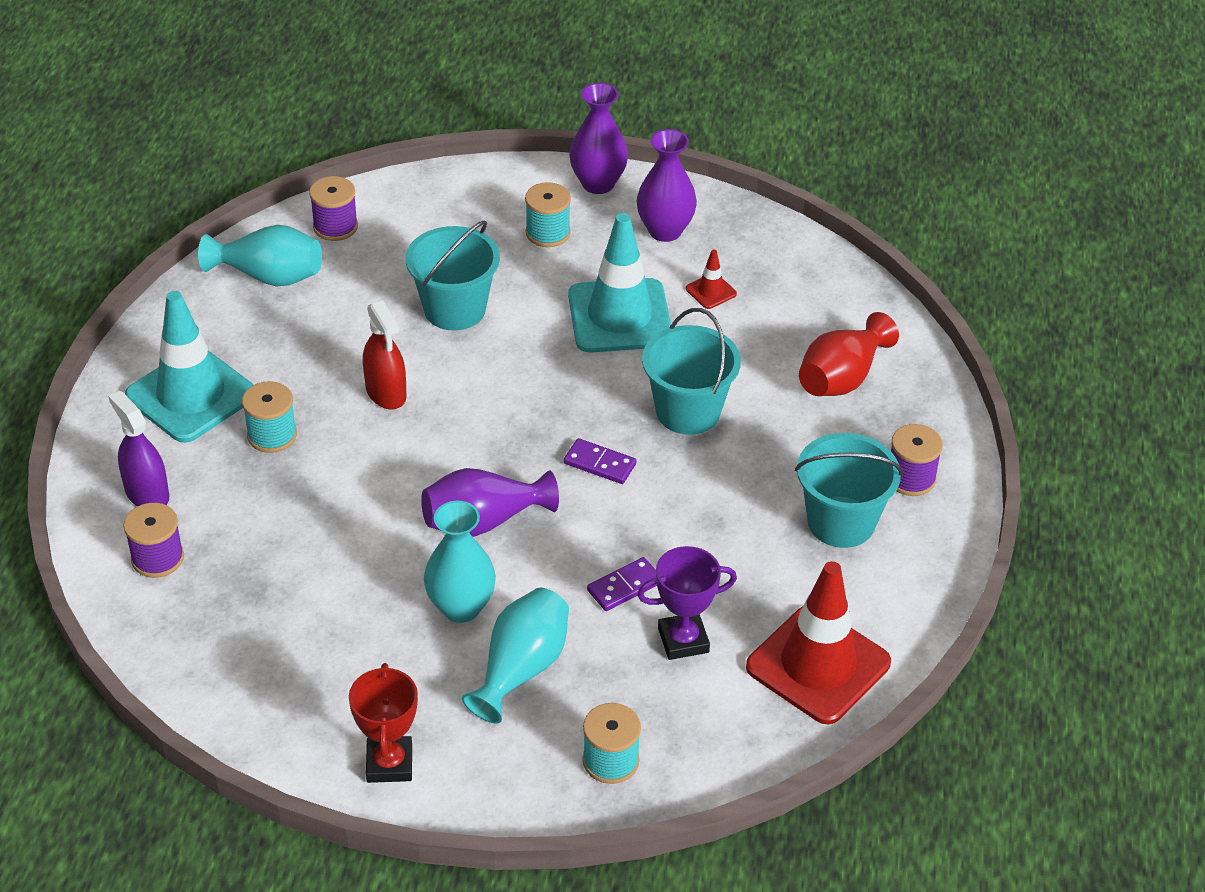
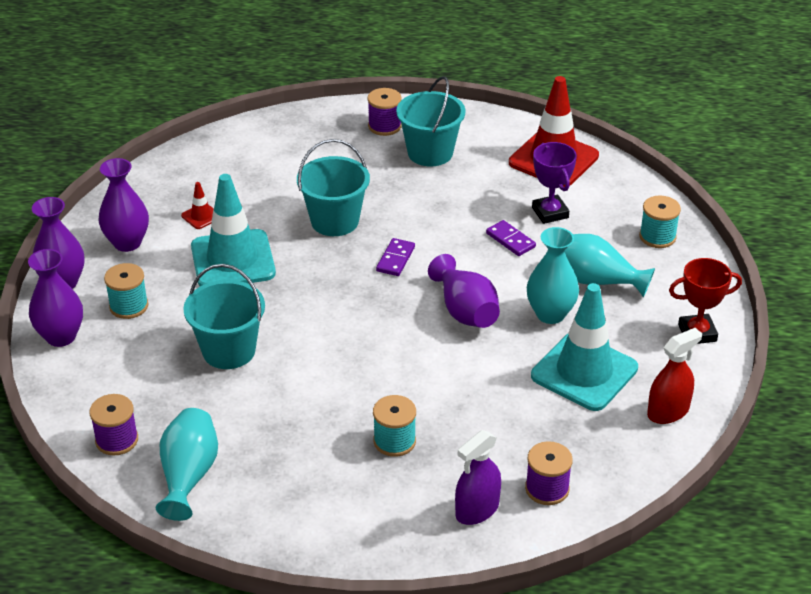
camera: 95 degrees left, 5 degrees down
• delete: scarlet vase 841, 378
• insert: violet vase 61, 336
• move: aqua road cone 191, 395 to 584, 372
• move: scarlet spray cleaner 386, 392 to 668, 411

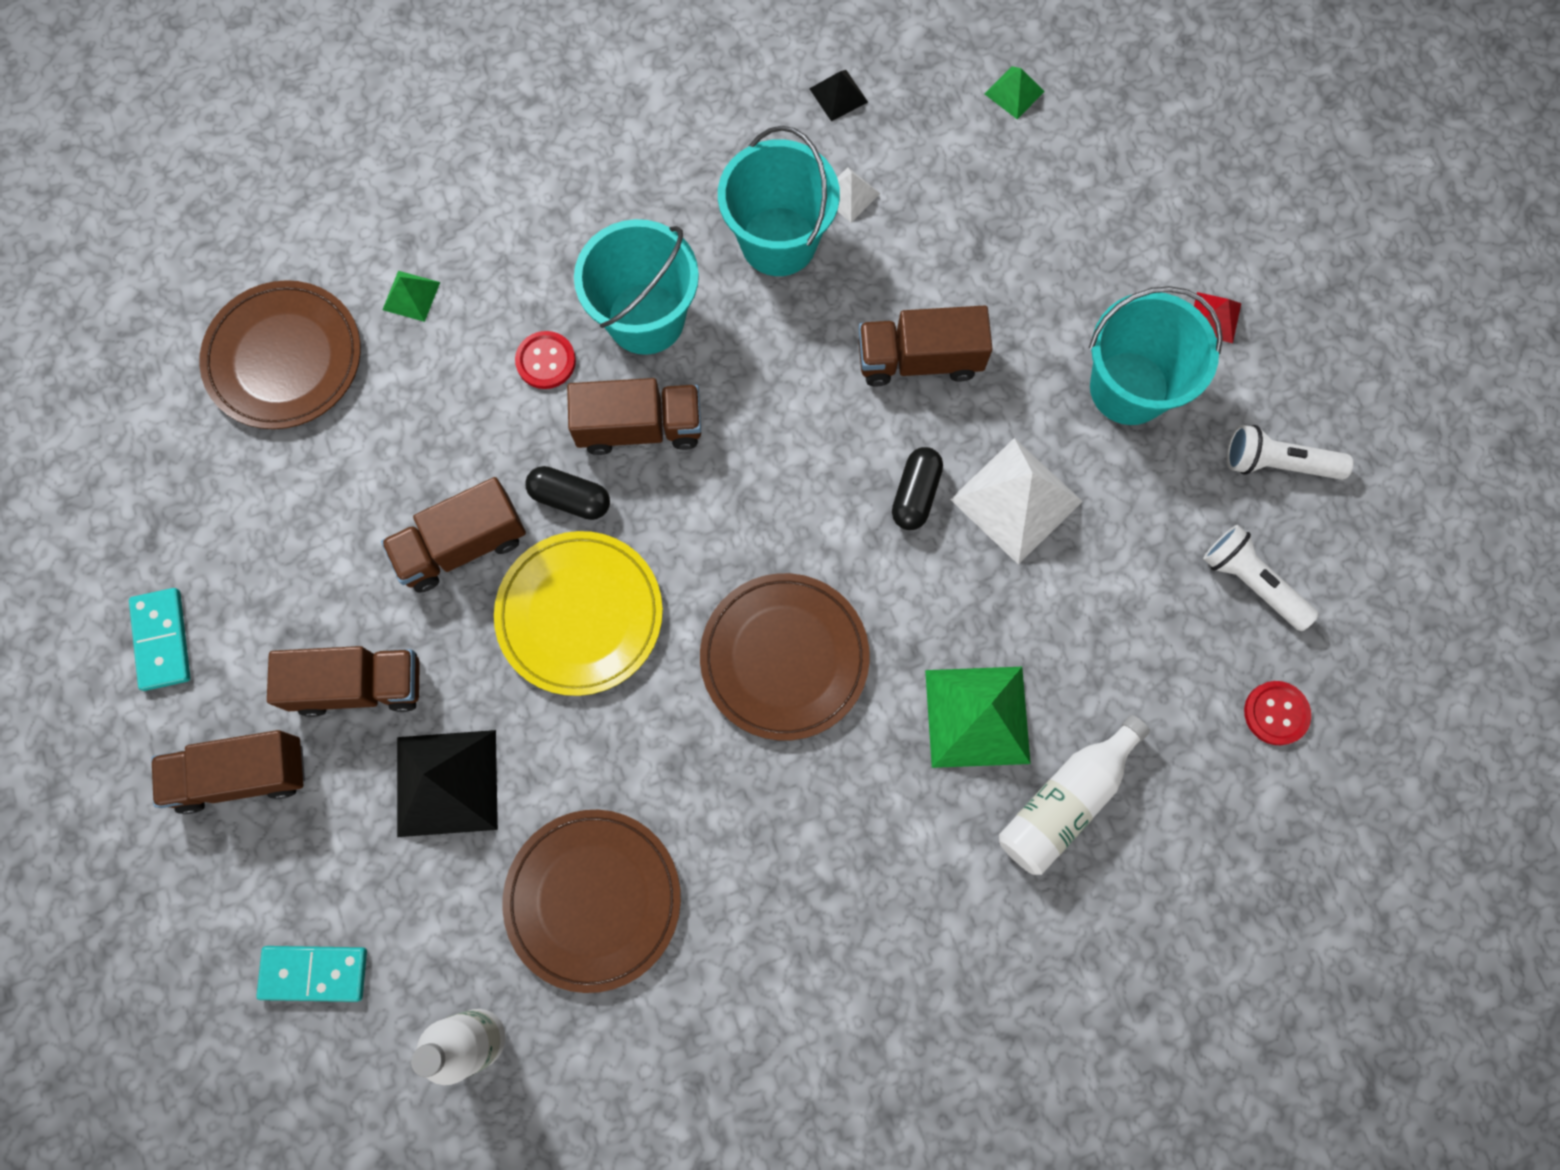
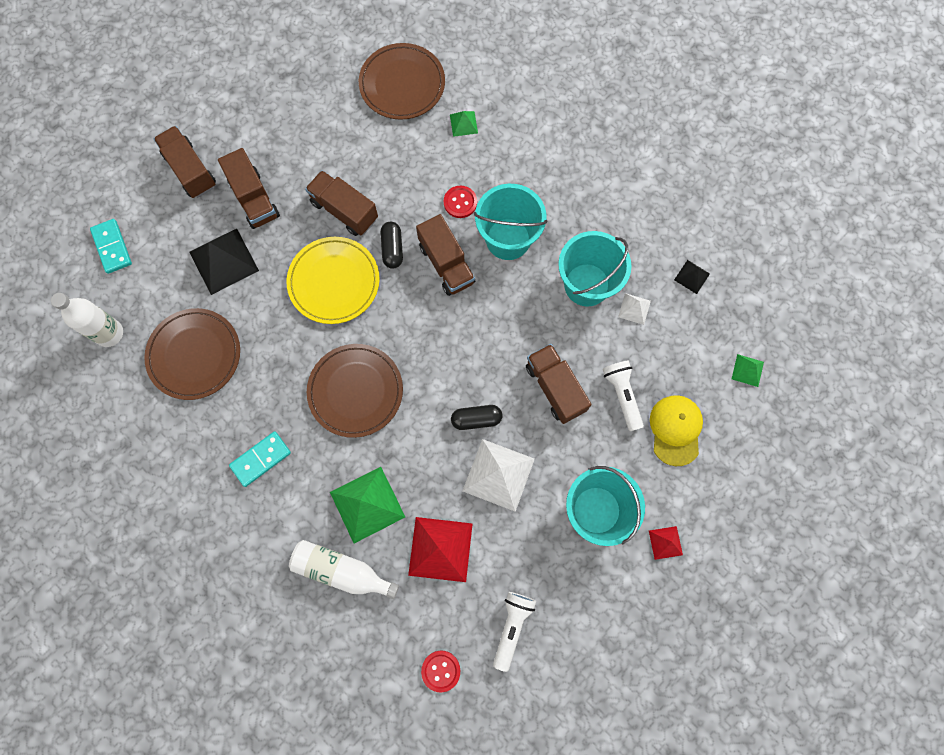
camera: 65 degrees right, 0 degrees up
• insert: scarlet pyramid 440, 549
• insert: bright yellow peaked cap 675, 430
• move: aqua domino tile 162, 640 to 261, 459
• move: pure white torch 1277, 463 to 622, 395

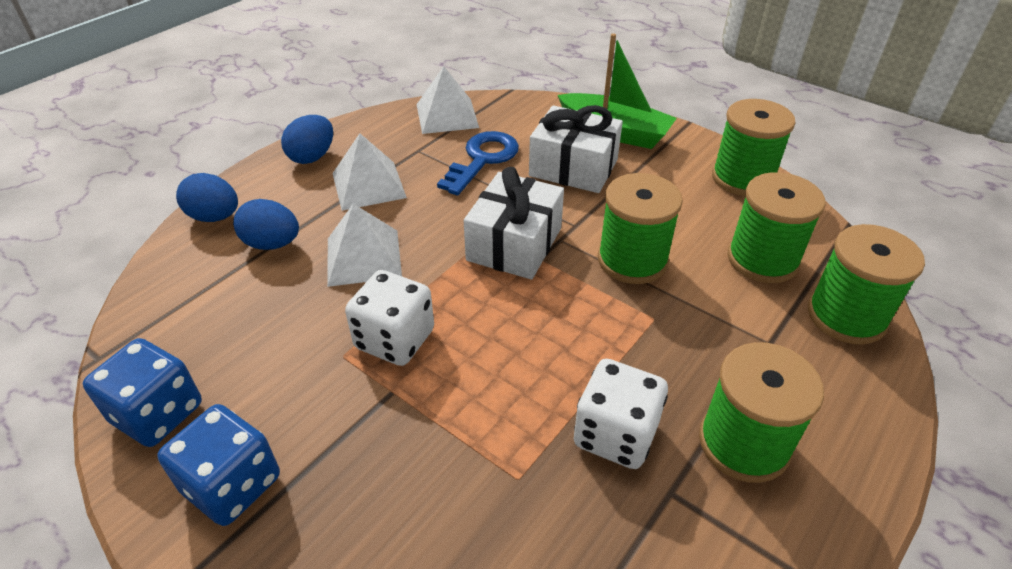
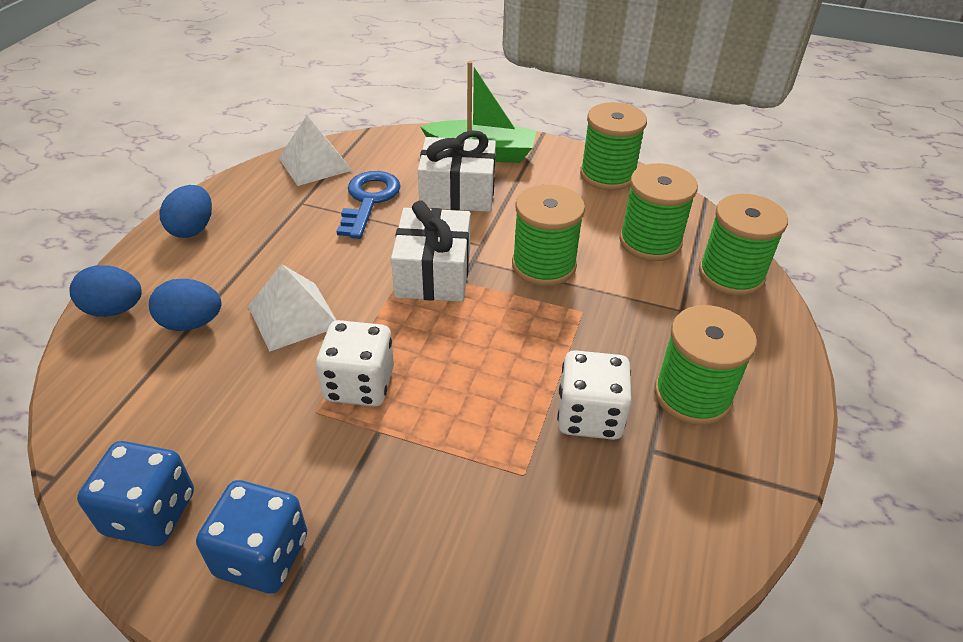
camera: 20 degrees left, 0 degrees up
• delete: pure white pyramid 369, 185

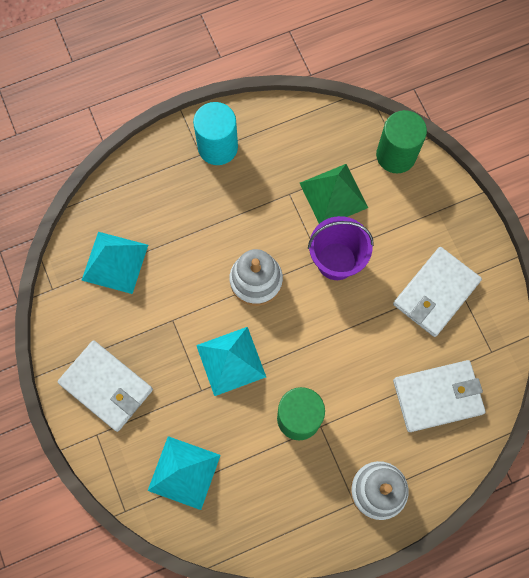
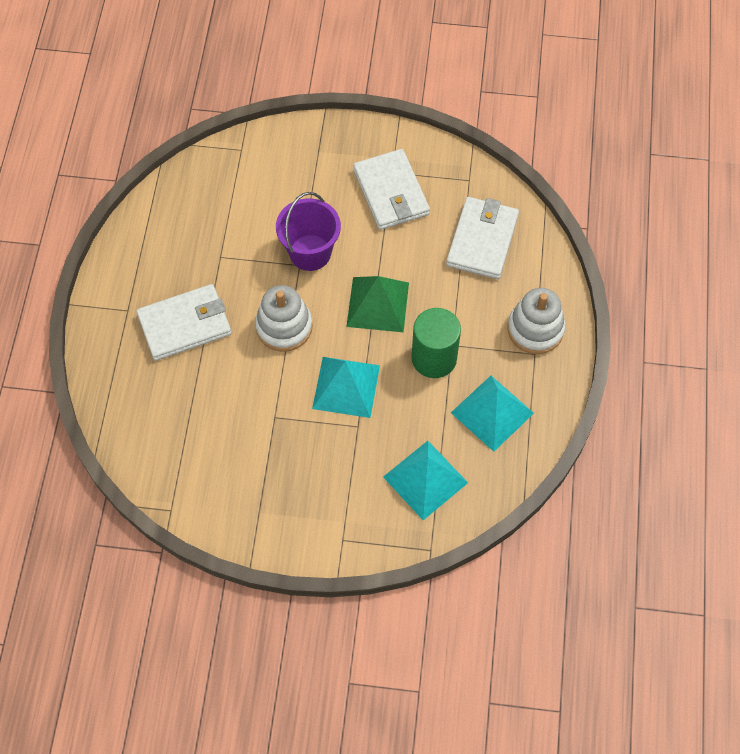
camera: 60 degrees left, 10 degrees down
• delete: aqua cylinder shape 218, 147
• delete: green cylinder shape 396, 155
• move: pure white wallet 106, 386 to 185, 324
• move: aqua pyramid 115, 262 to 492, 412
• move: green pyramid 333, 195 to 378, 304

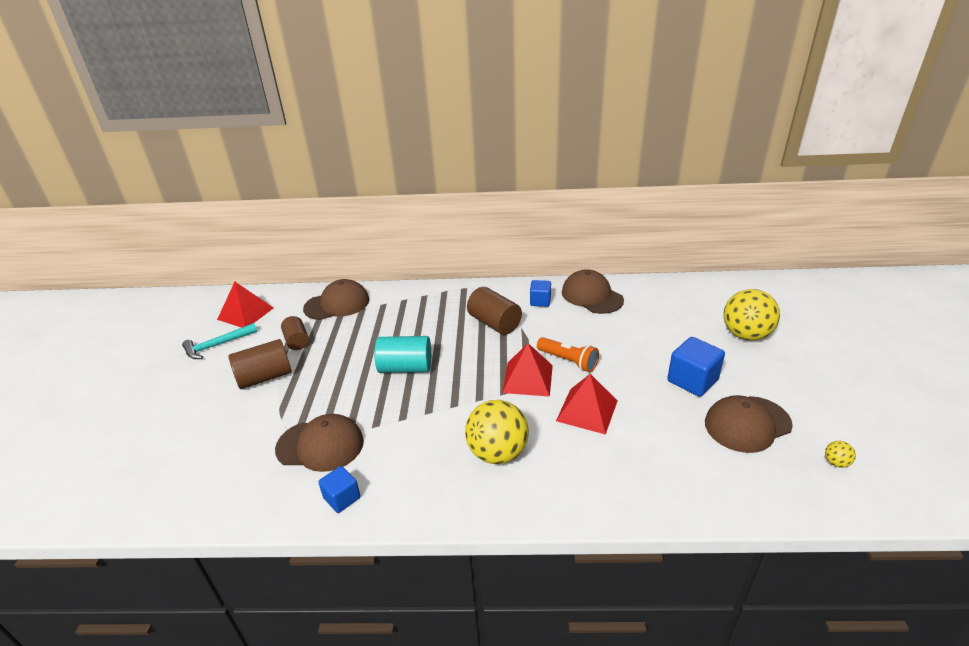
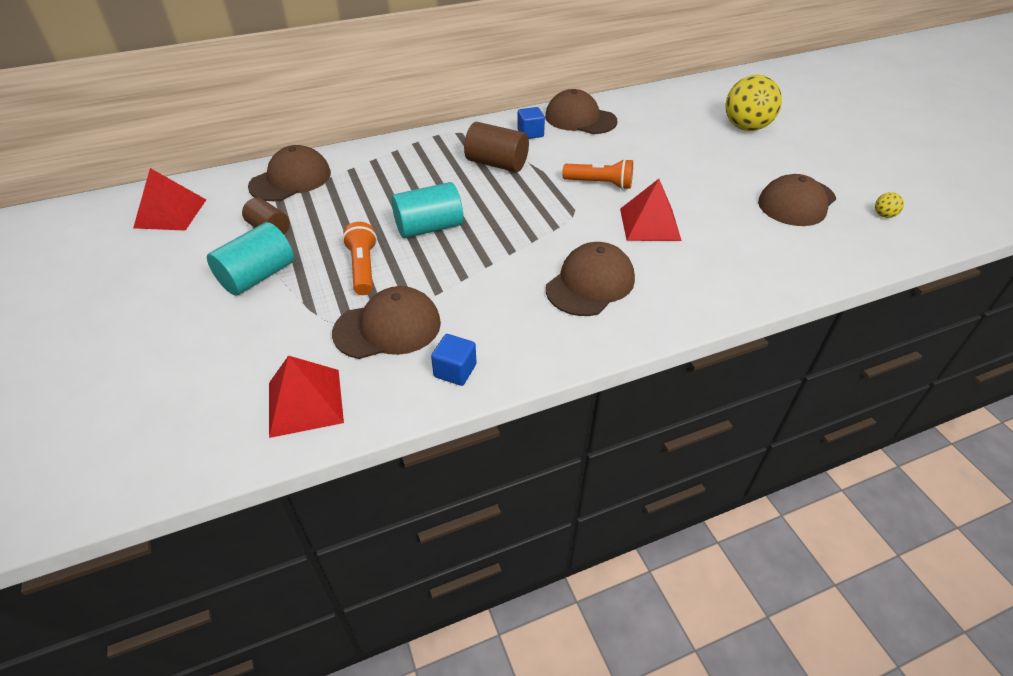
camera: 25 degrees left, 10 degrees up
• delete: aqua carpenter's hammer 217, 345
• delete: cobalt solid cube 692, 380
• insert: orange-coloured torch 363, 268
• move: scarlet pyramid 527, 378 to 305, 402
• replace: bright yellow play ball 497, 453 to dark brown peaked cap 590, 283
• recolor: dark brown cylinder shape 265, 377 to aqua cylinder shape 257, 276

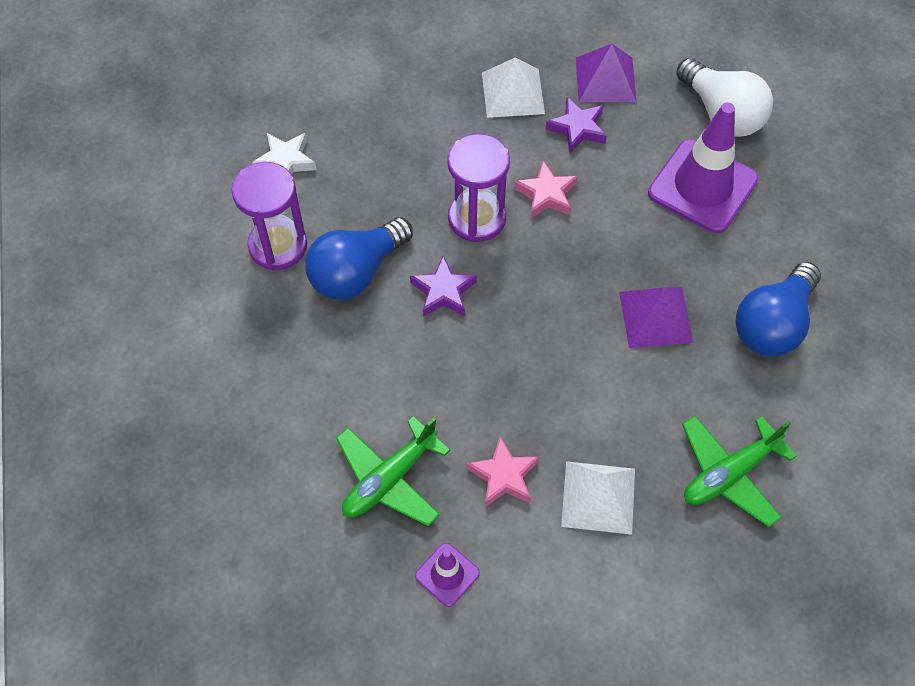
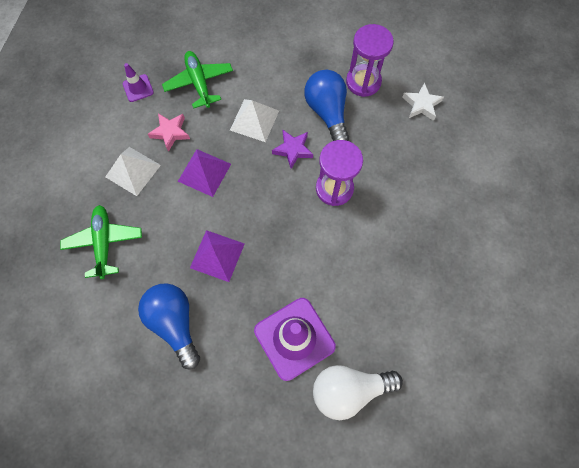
camera: 115 degrees right, 10 degrees up
• delete: rosy star shape 546, 194
• delete: violet star shape 577, 128
• move: pure white pyramid 513, 93 to 254, 120
• move: violet pyramid 605, 79 to 204, 172

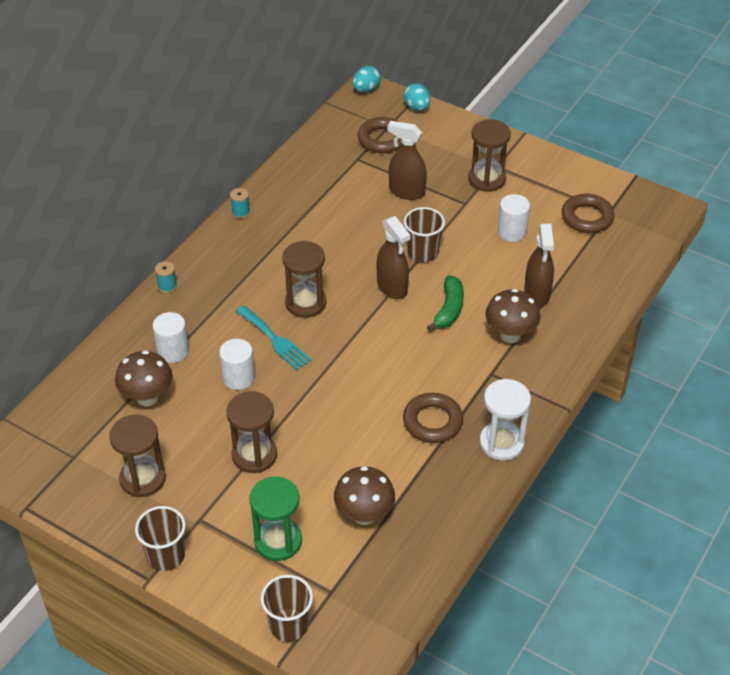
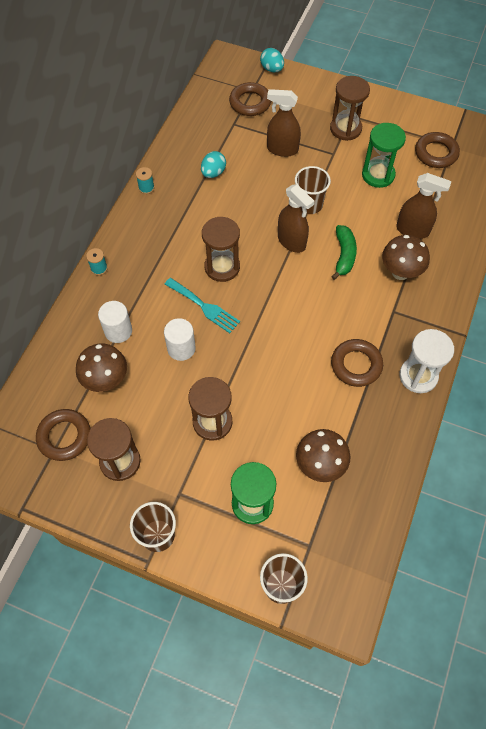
camera: 10 degrees left, 15 degrees up
• insert: dark brown torus 64, 436
• move: aqua egg 366, 89 to 213, 173
• replace: pure white cylinder shape 511, 232 to green hourglass 378, 175
• rotate: dark brown spray cleaner 537, 294 = 413, 230 60 degrees counterclockwise

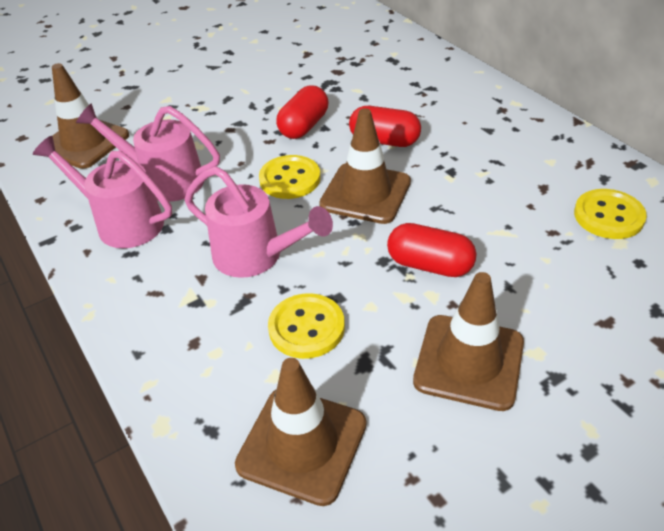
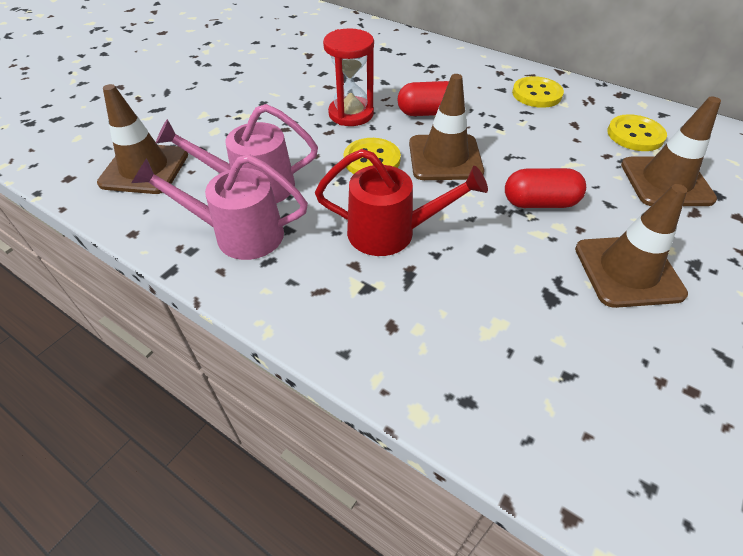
camera: 25 degrees left, 5 degrees up
• move: dark brown road cone 302, 444 to 666, 182
• move: bright yellow sewing button 306, 328 to 537, 94
• replace: scarlet pill shape 304, 126 to scarlet hourglass 351, 114
• recolor: rosy watering can 256, 256 to scarlet watering can 392, 233

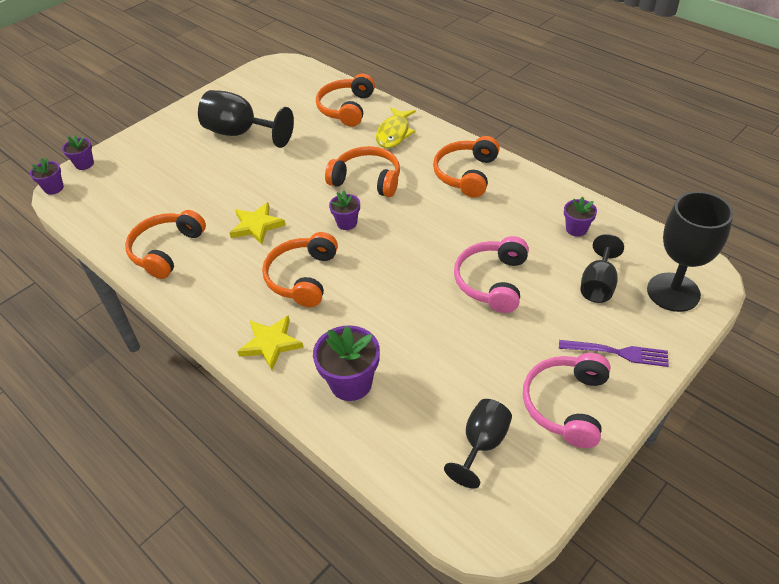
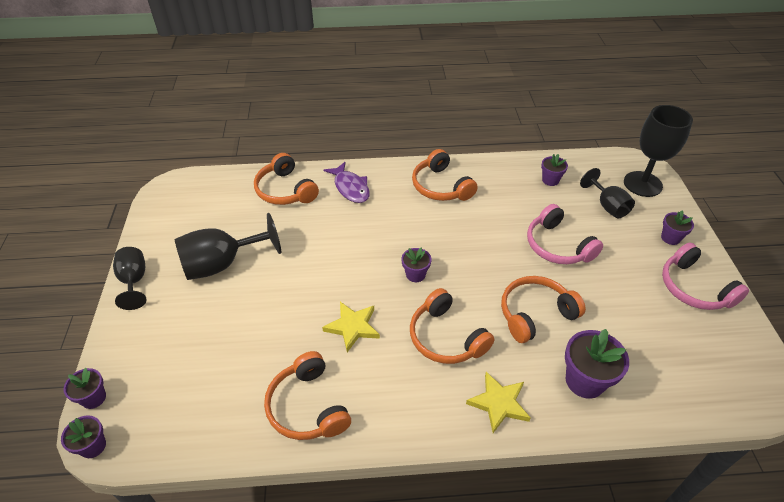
camera: 50 degrees left, 0 degrees up
• move: orange-coloured headset 367, 180 to 535, 314
• move: black goblet 482, 444 to 134, 281
• replace: violet dinner fork 617, 353 to violet plant pot 670, 238
• recolor: bright yellow toy fish 394, 133 to violet toy fish 350, 188

